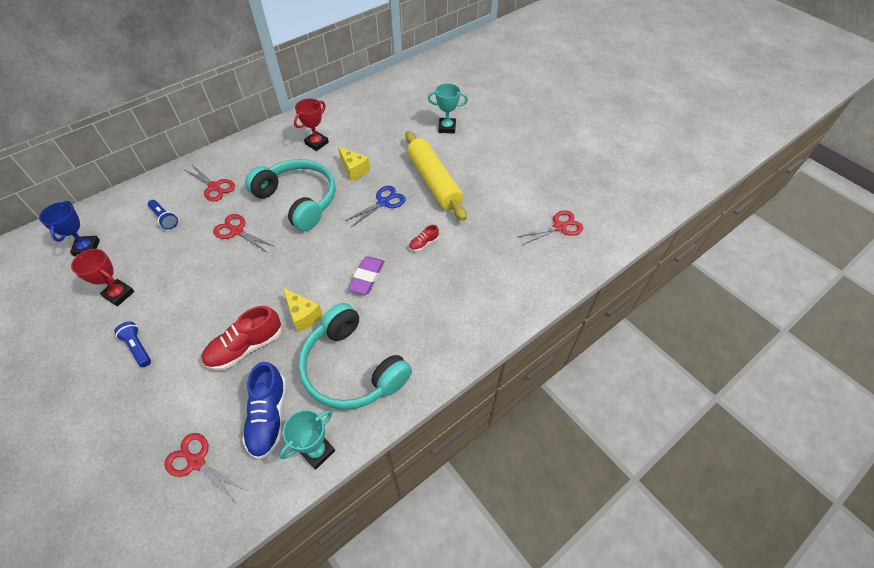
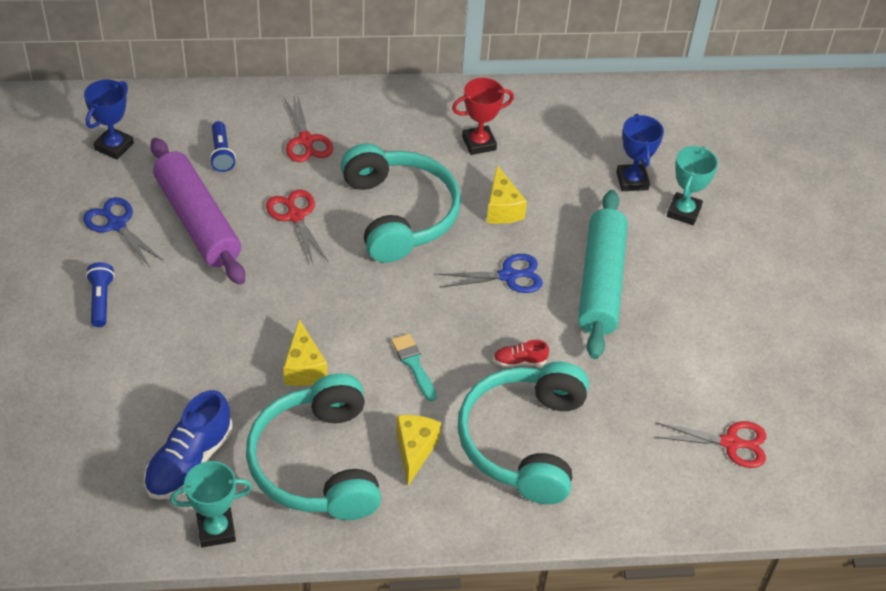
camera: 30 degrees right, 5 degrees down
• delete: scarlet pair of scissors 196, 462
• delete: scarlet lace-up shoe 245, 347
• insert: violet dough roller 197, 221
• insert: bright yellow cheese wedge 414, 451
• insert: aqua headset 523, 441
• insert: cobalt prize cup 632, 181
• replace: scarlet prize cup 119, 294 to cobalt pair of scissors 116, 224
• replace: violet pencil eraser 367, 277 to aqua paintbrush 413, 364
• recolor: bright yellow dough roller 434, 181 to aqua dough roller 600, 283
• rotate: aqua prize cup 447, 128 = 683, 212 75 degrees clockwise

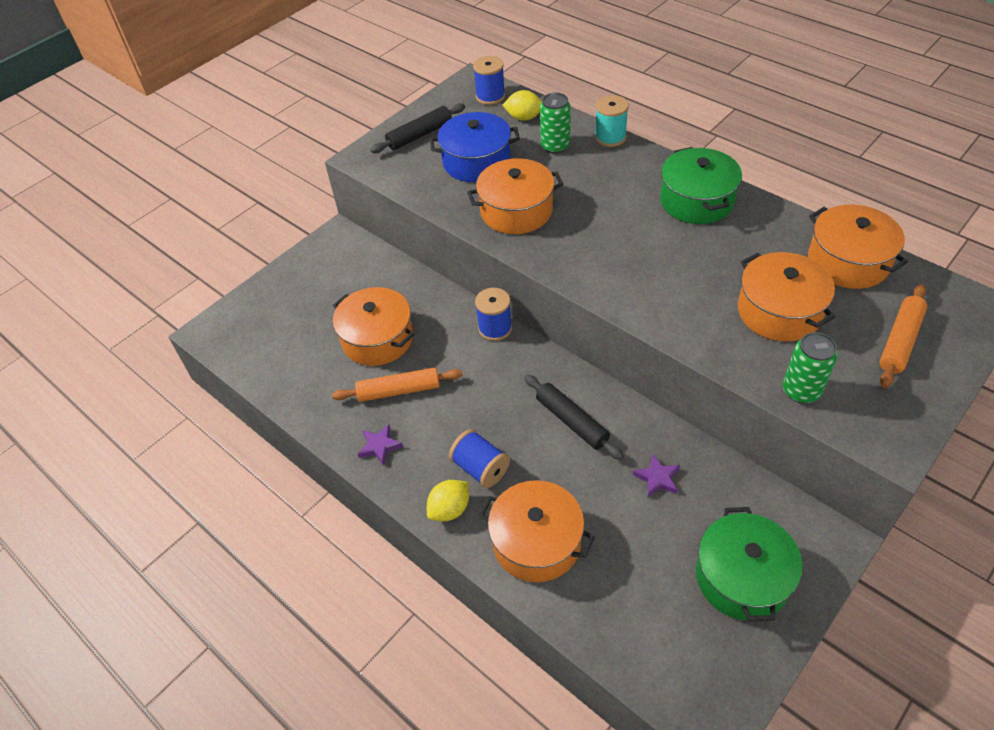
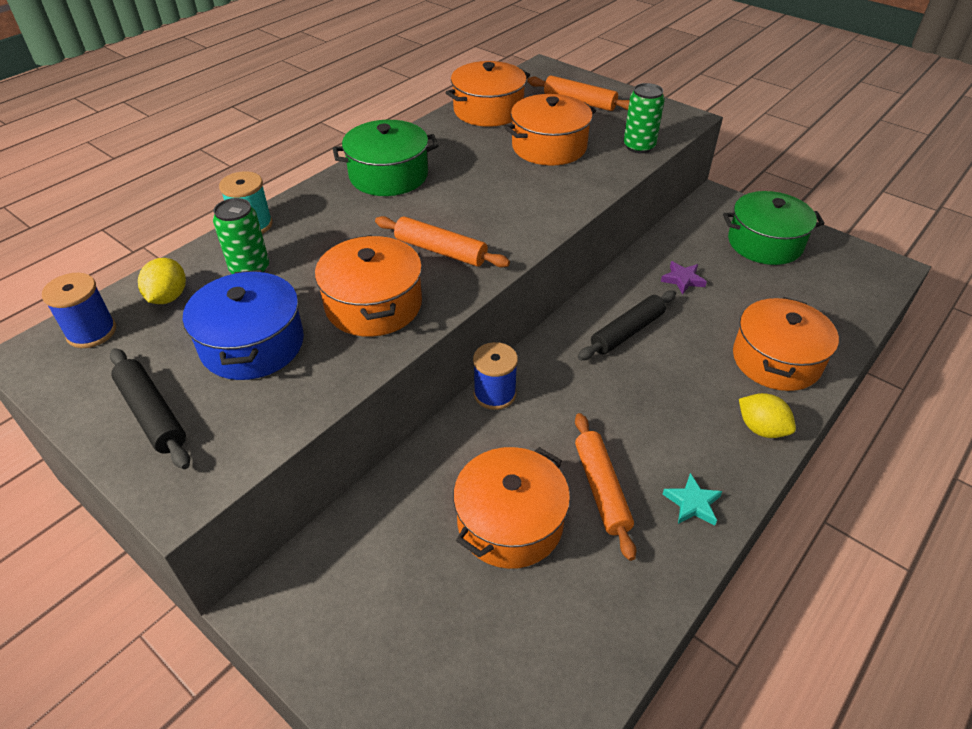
camera: 95 degrees left, 5 degrees down
• delete: cobalt reel of thread 480, 468
• insert: orange-coloured dough roller 440, 251
• recolor: violet star shape 380, 446 to aqua star shape 692, 503

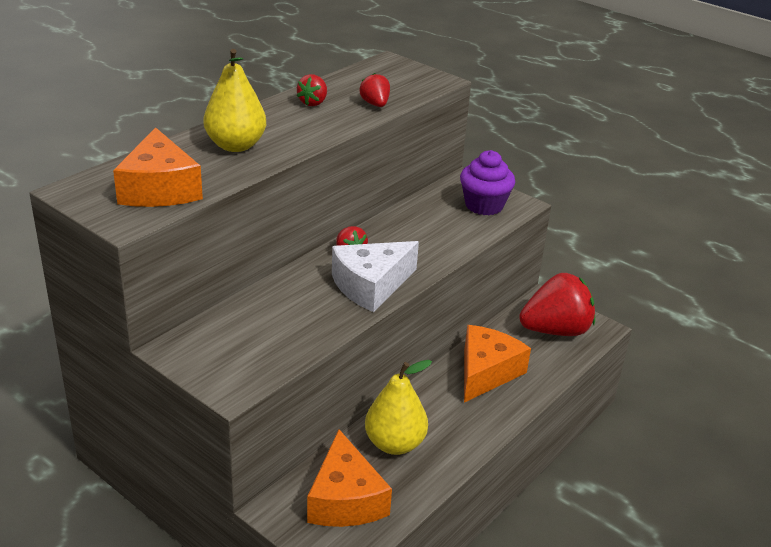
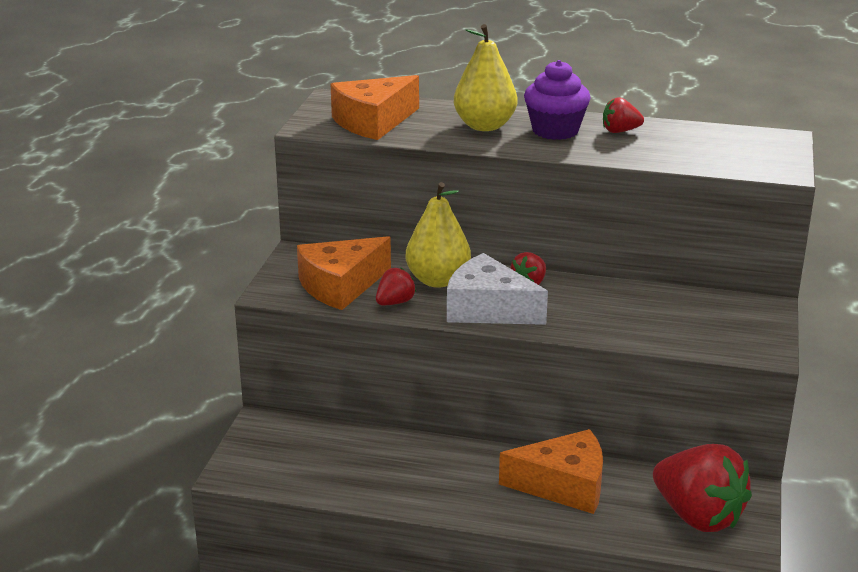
camera: 65 degrees right, 5 degrees down
• move: orange-coloured cheese wedge 345, 499 to 341, 286
• move: scarlet berry 375, 104 to 395, 302
• move: bright yellow toy pear 394, 444 to 438, 280
• move: violet fairy cake 484, 205 to 555, 130

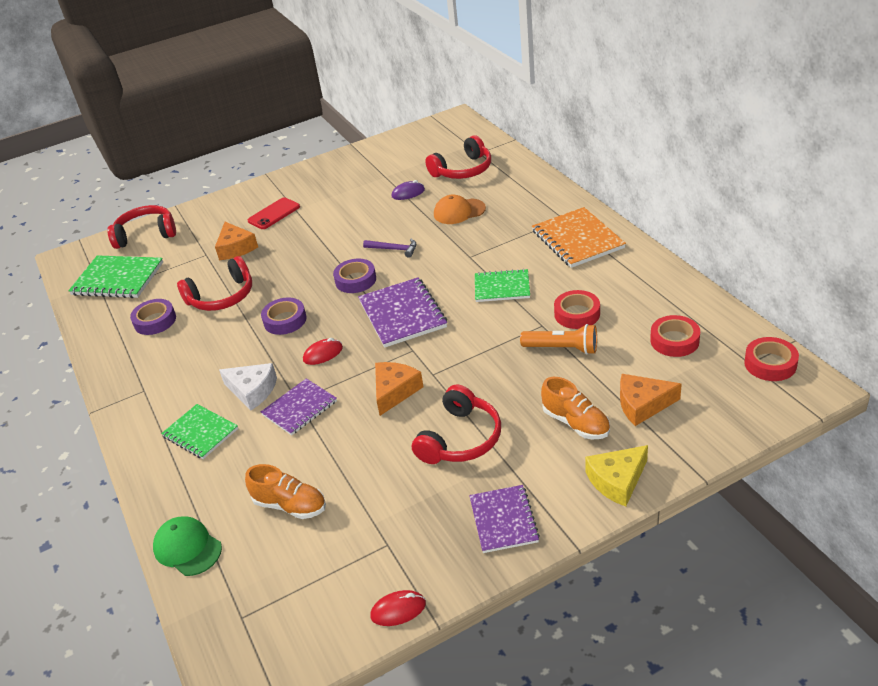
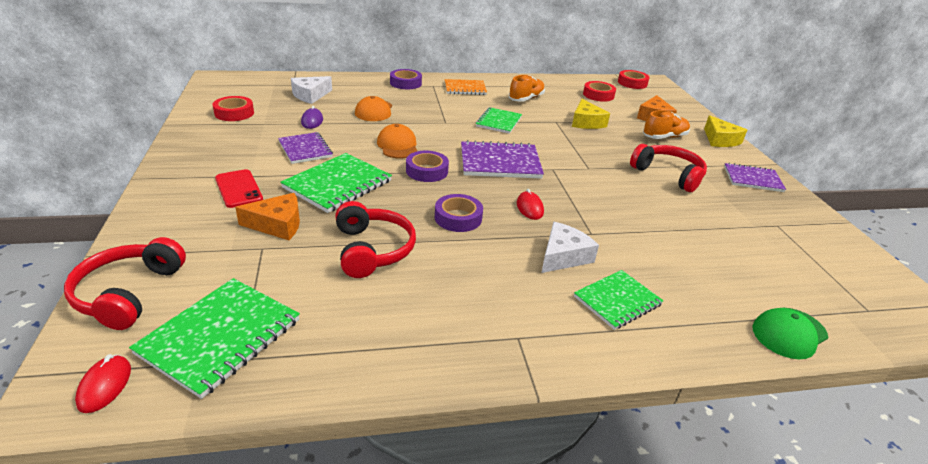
camera: 80 degrees left, 5 degrees down
• delete: orange-coloured cheese wedge 394, 391
• insert: green notepad 337, 184
• move: violet tape 155, 321 to 405, 83
• move: orange-coloured lace-up shoe 290, 505 to 526, 99
• move: violet notepad 299, 408 to 305, 149
• move: scarlet PC mouse 398, 610 to 105, 386
• move: scarlet tape 577, 314 to 234, 113
• replace: violet carpenter's hammer 394, 249 to orange-coloured peaked cap 397, 145
• replace: scarlet headset 463, 170 to pure white cheese wedge 310, 95
• replace: orange-coloured torch 562, 348 to bright yellow cheese wedge 586, 122
• resize: orange-coloured notepad 577, 239 = 465, 88 x0.66

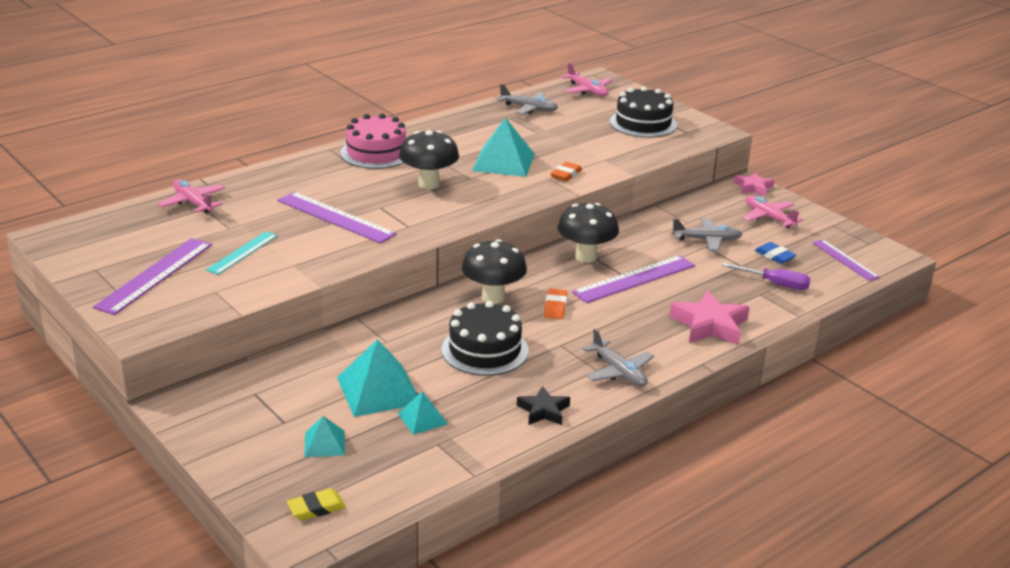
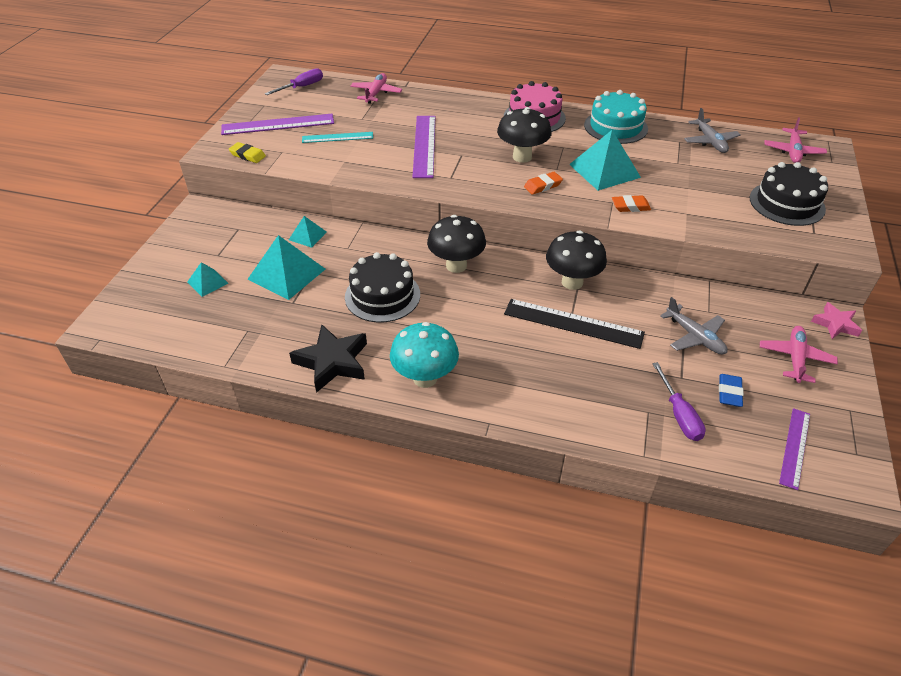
camera: 55 degrees right, 15 degrees up
• delete: rosy star shape 710, 325
• insert: violet screwdriver 302, 87
• insert: aqua layer cake 615, 127
• move: bright yellow pencil eraser 316, 508 to 247, 155
• move: aqua pyramid 422, 418 to 307, 236
• move: orange-coloured pencil eraser 555, 307 to 543, 186
• replace: ash-grey toy plane 619, 372 to aqua fungus 425, 378
• recolor: violet measuring stick 634, 279 to black measuring stick 573, 323
• resize: black star shape 543, 411 = 332, 362 x1.65

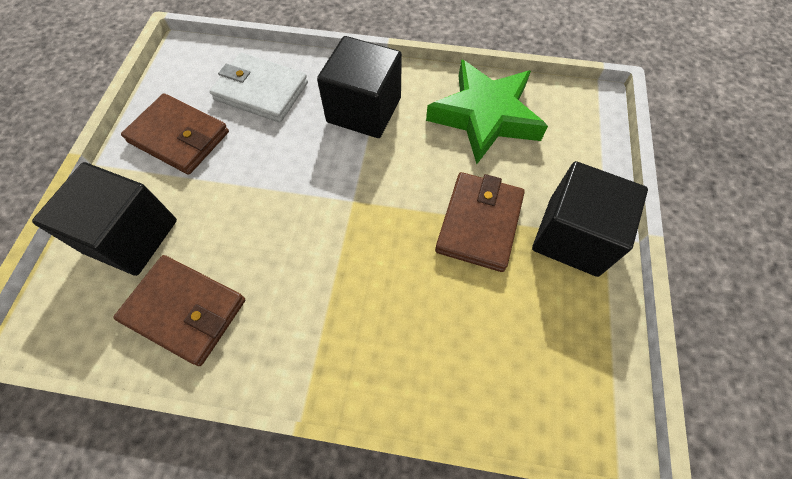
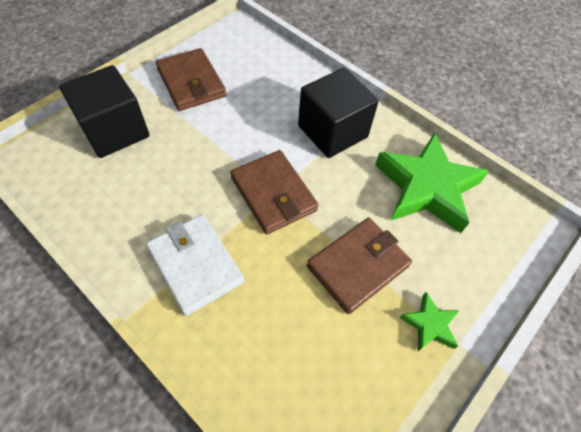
camera: 30 degrees right, 5 degrees down
• move: dark brown wallet 185, 311 to 273, 194
• move: pure white wallet 261, 91 to 195, 265
• replace: black solid cube 573, 236 to green star shape 429, 324

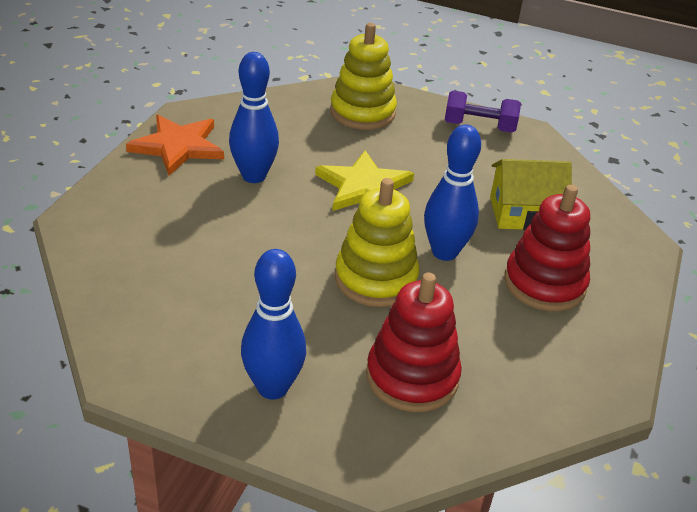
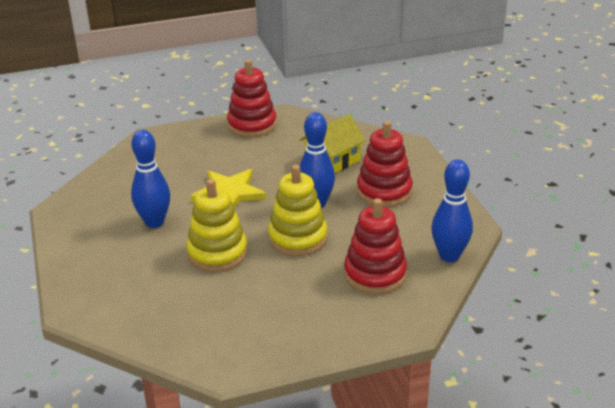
camera: 35 degrees left, 5 degrees down
• delete: orange-coloured star shape 178, 146
• move: cobalt bowling pin 272, 387 to 449, 256
• move: bright yellow stacking rings 362, 112 to 217, 253
• replace: violet dumbbell 479, 127 to scarlet stacking rings 252, 125

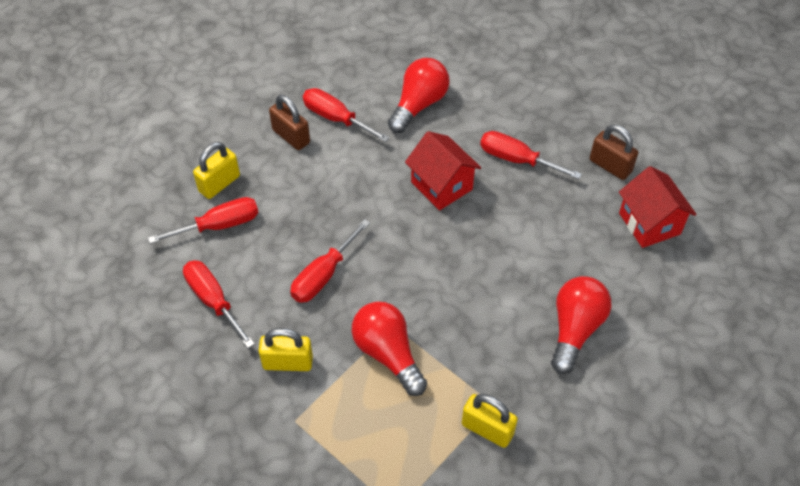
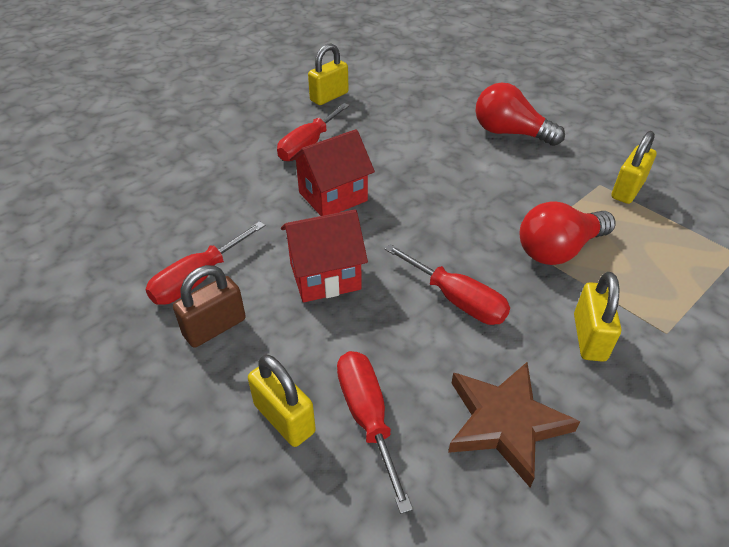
camera: 85 degrees left, 10 degrees down
• delete: scarlet bulb 419, 105
• move: scarlet toy house 649, 223 to 325, 276
• replace: scarlet screwdriver 213, 300 to dark brown star shape 505, 422
• recolor: dark brown small lock 610, 166 to bright yellow small lock 329, 97

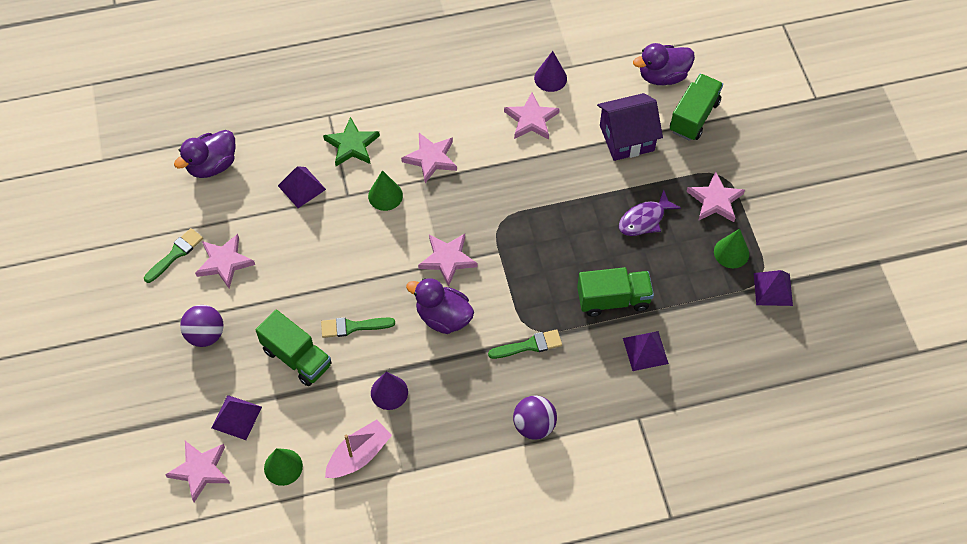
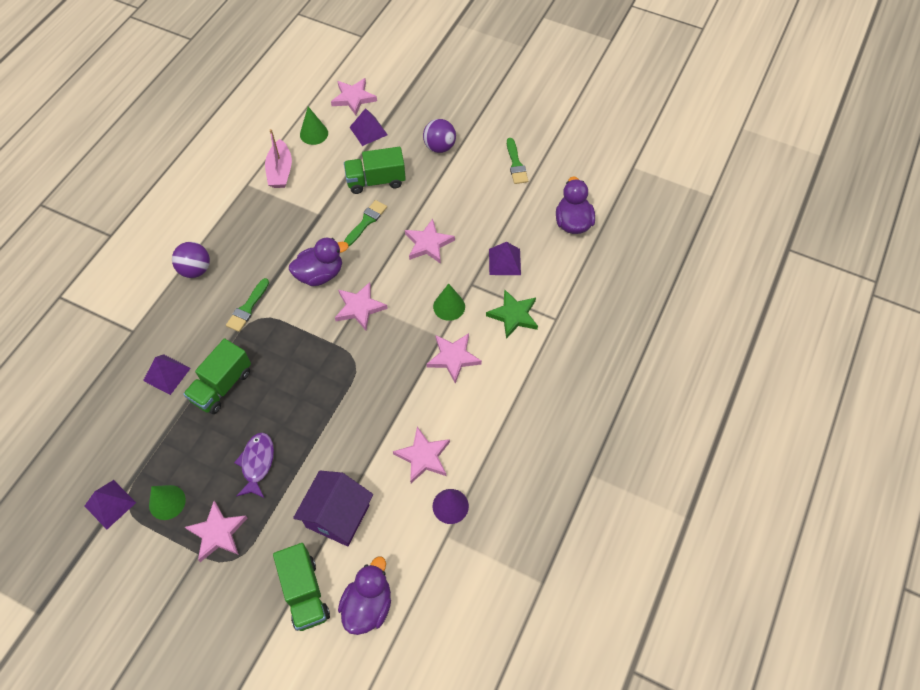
camera: 130 degrees right, 0 degrees up
• delete: violet solid cone 389, 392
• move: rosy star shape 224, 262 to 428, 244

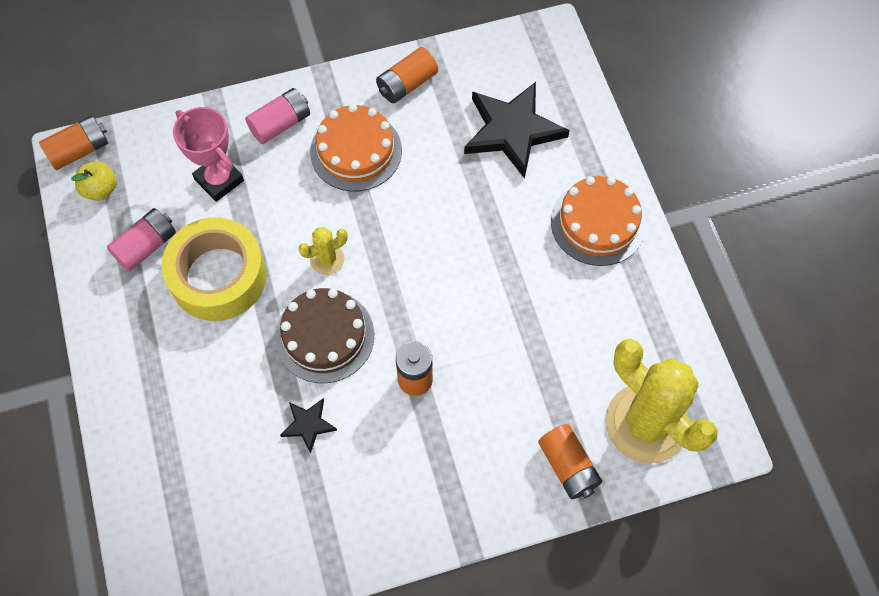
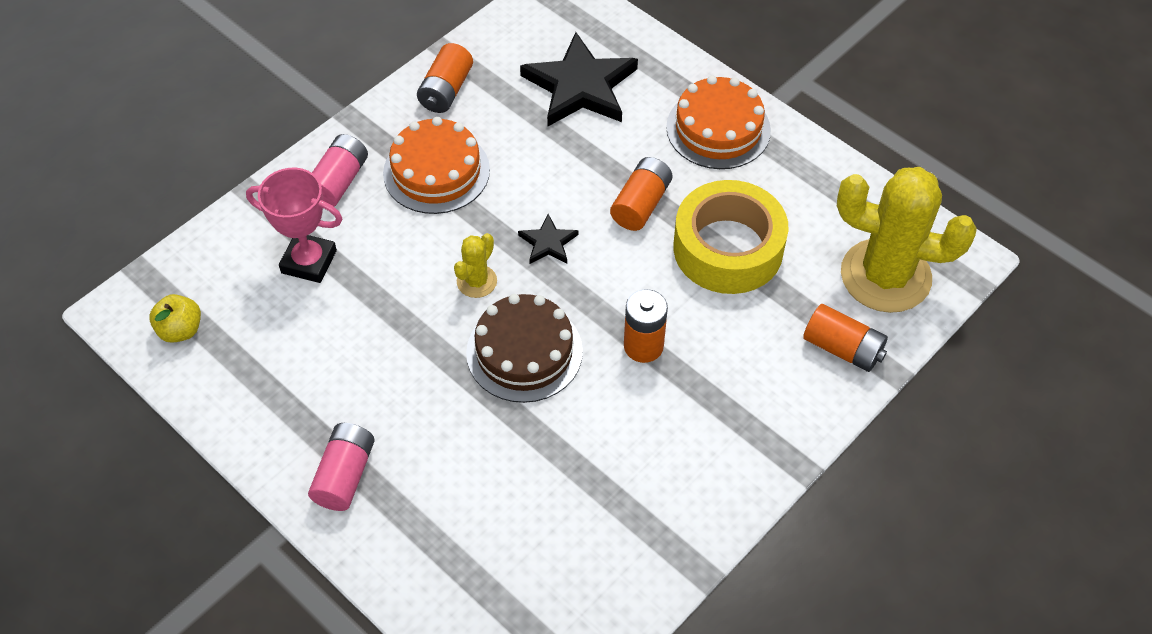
camera: 30 degrees left, 10 degrees down
• move: orange-coloured AA battery 79, 150 to 641, 204
• move: rosy AA battery 146, 246 to 345, 475
• move: bright yellow tape 218, 276 to 728, 248
• move: black star shape 308, 424 to 548, 243

